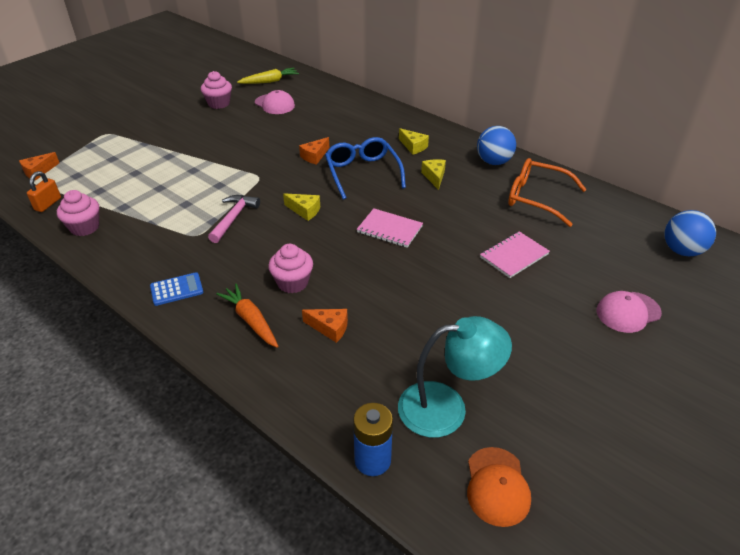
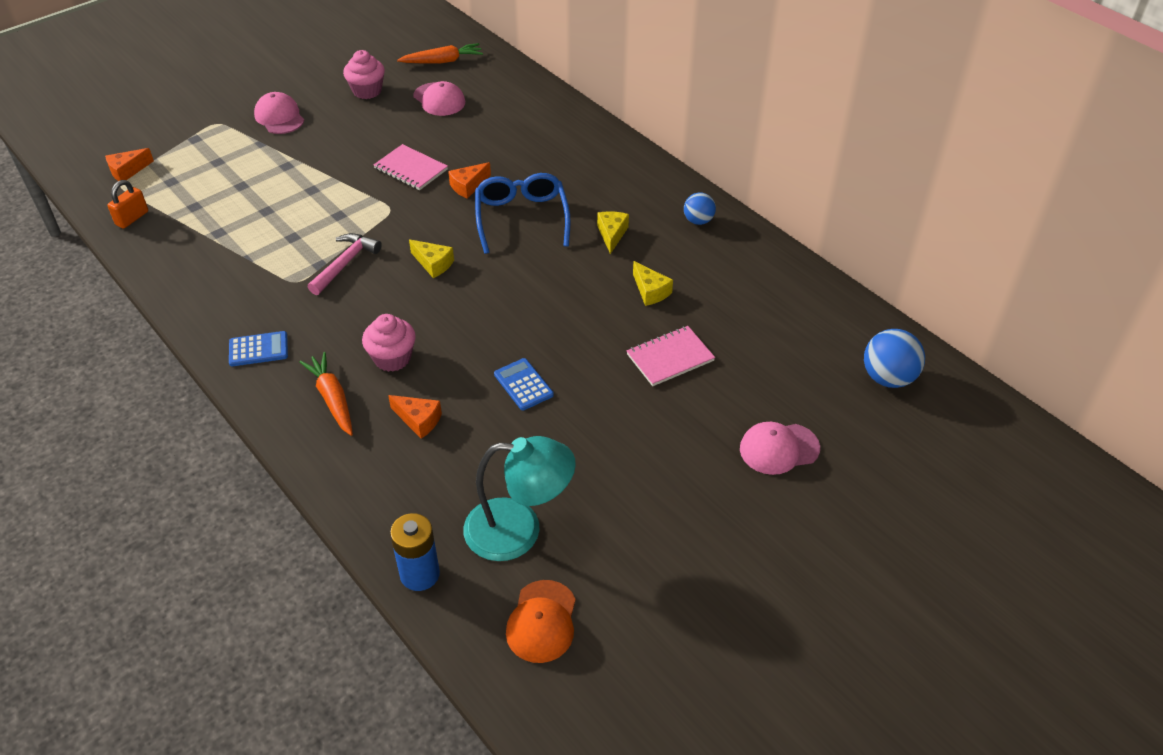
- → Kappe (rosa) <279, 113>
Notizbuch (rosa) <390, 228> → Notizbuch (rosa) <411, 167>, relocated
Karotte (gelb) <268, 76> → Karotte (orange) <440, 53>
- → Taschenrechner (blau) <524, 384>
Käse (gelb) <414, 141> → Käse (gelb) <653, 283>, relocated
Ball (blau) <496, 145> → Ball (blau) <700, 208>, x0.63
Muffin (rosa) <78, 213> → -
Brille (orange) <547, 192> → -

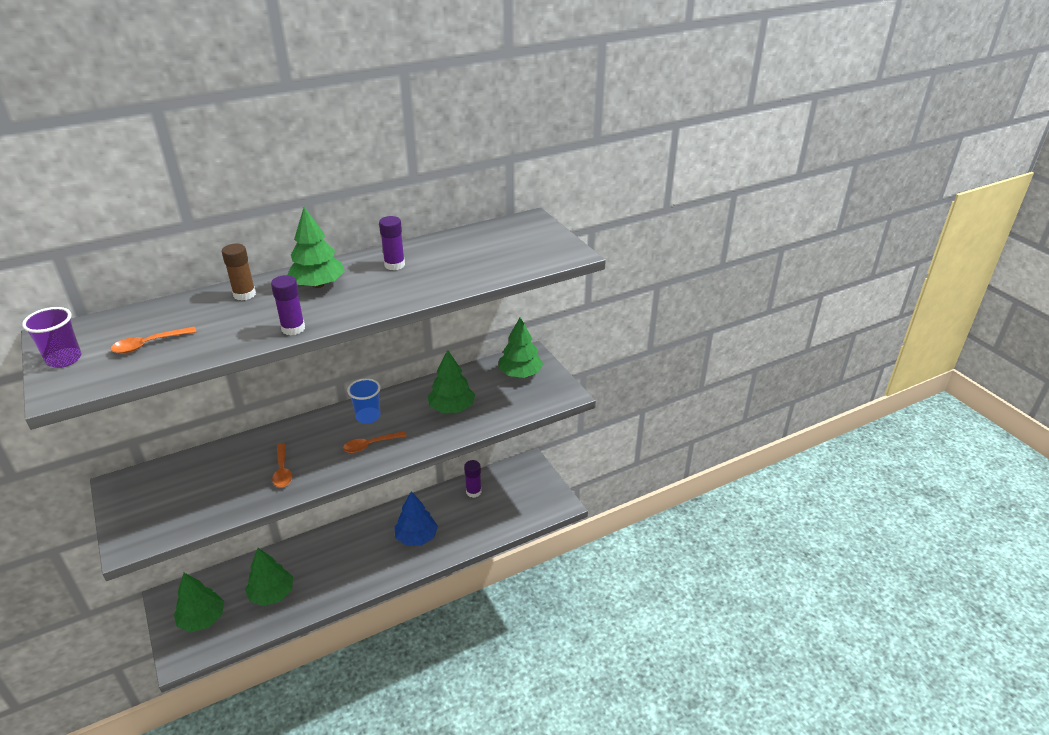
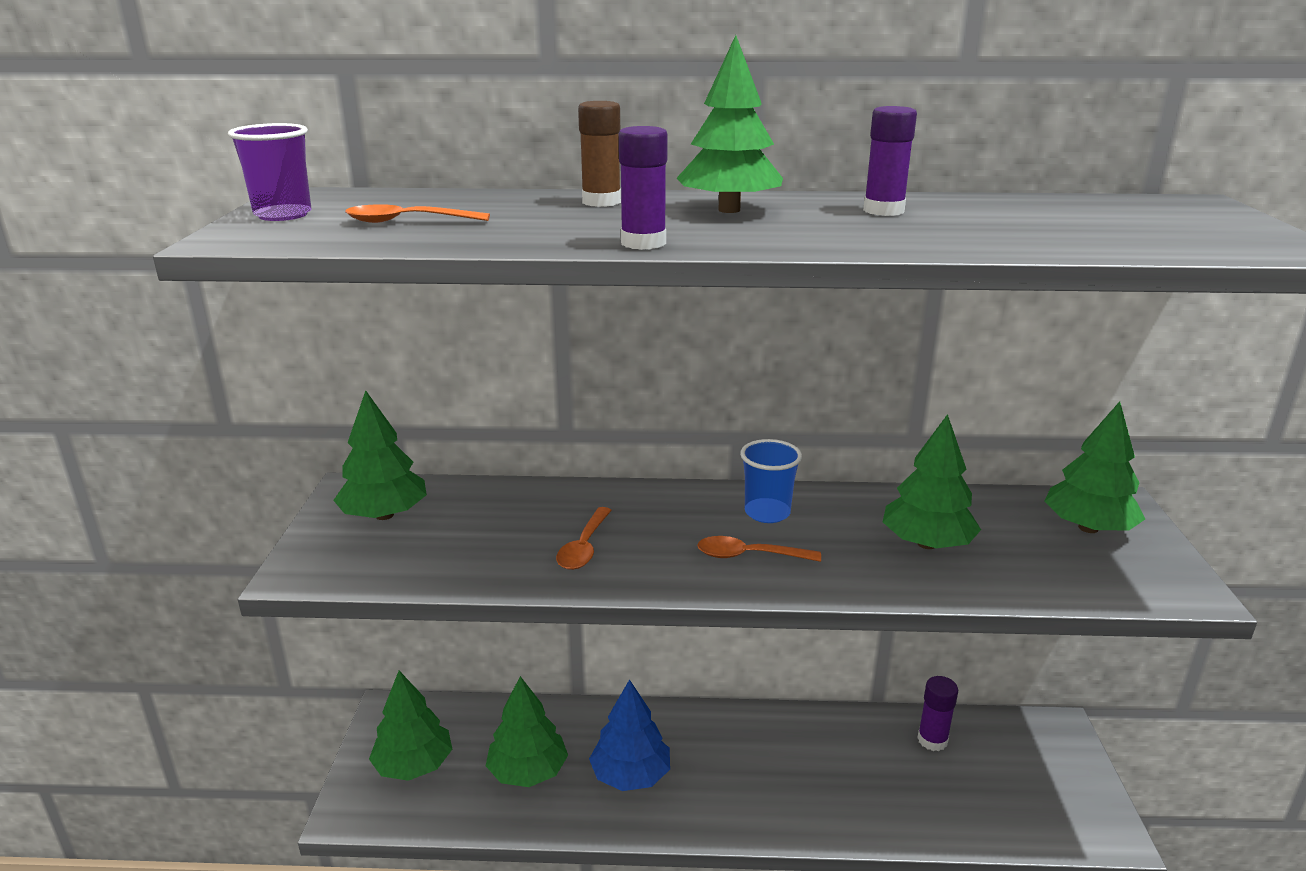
- → Baum (grün) <380, 455>
Baum (blau) <416, 518> → Baum (blau) <629, 735>, relocated

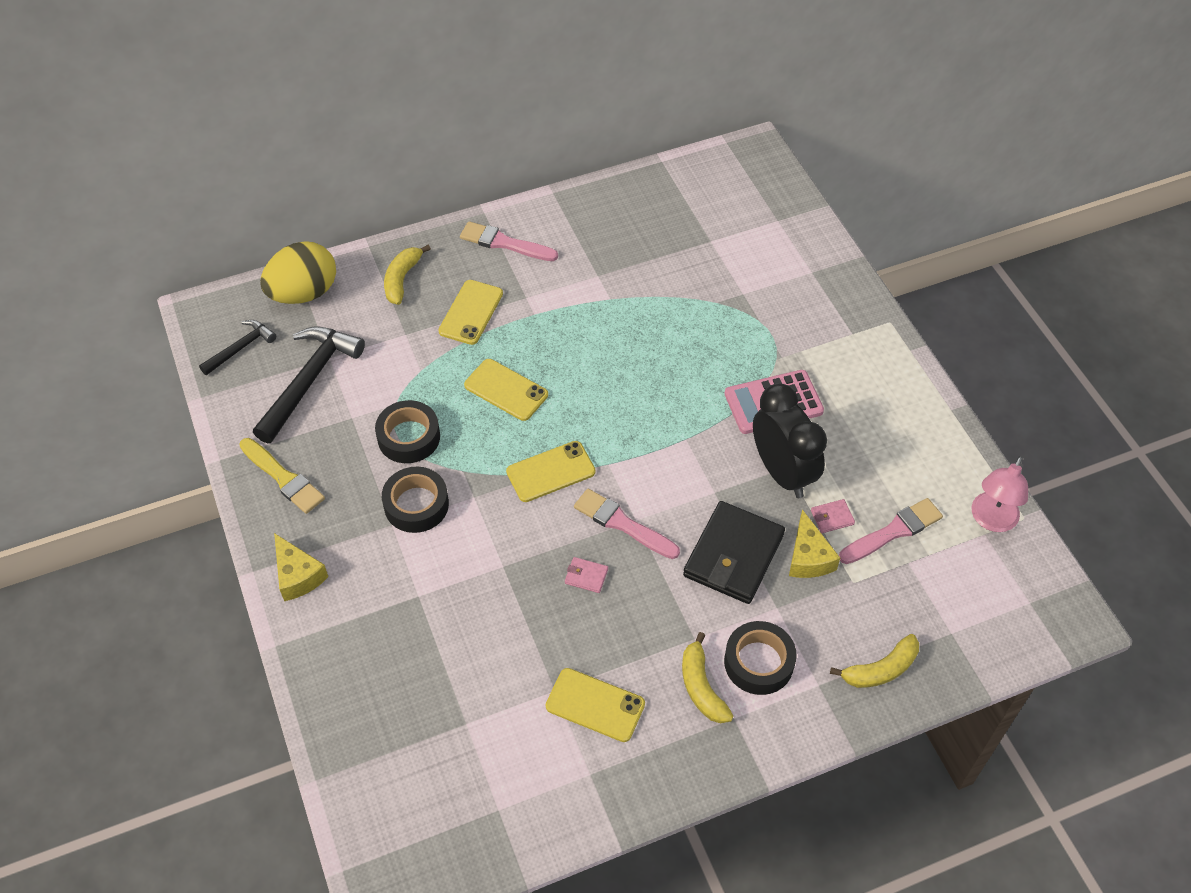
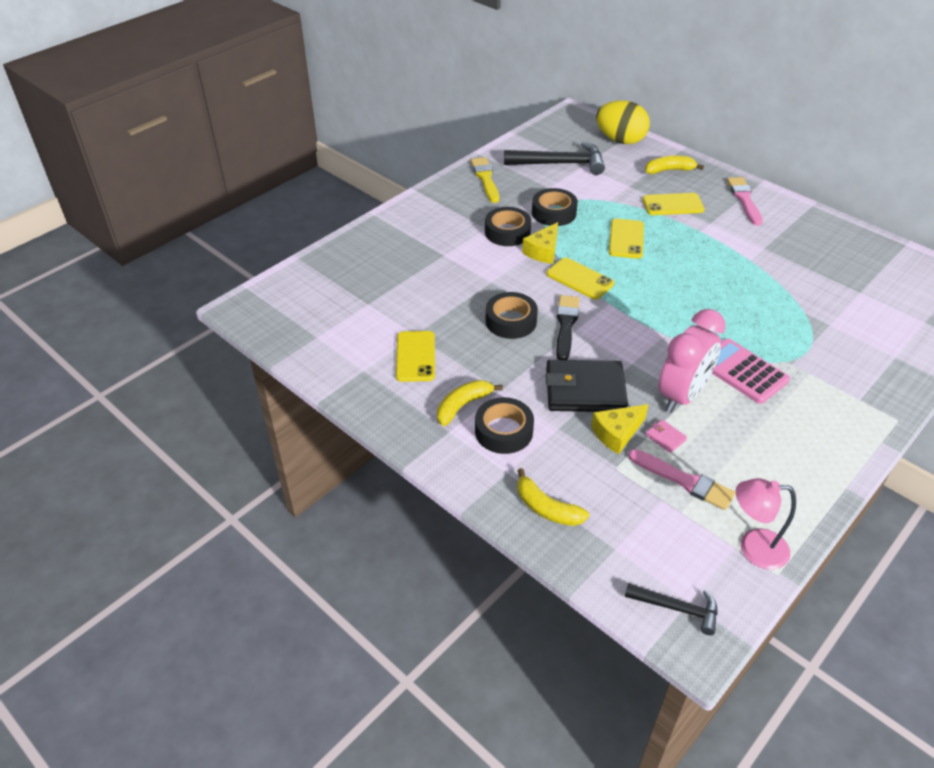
Pinsel (gelb) <282, 476> → Pinsel (gelb) <485, 180>, 150 degrees clockwise
Geldbörse (rosa) <586, 575> → Klebeband (schwarz) <512, 315>
Käse (gelb) <301, 567> → Käse (gelb) <540, 243>, relocated
Pinsel (rosa) <627, 524> → Pinsel (schwarz) <568, 327>
Hammer (schwarz) <237, 347> → Hammer (schwarz) <671, 609>, relocated
Wecker (schwarz) <790, 440> → Wecker (rosa) <691, 361>

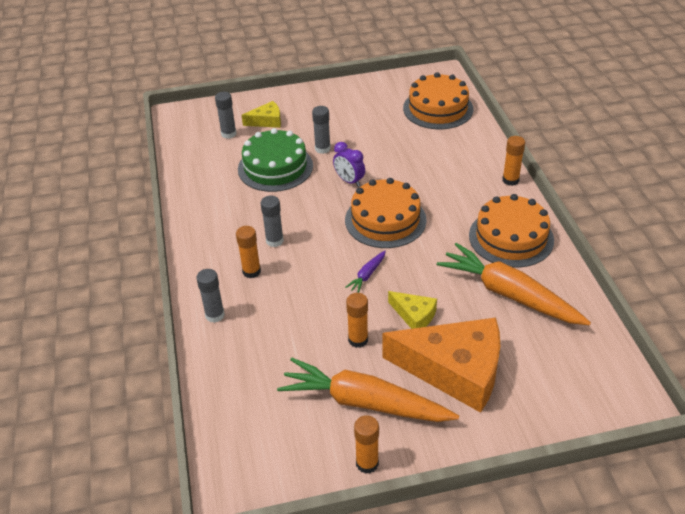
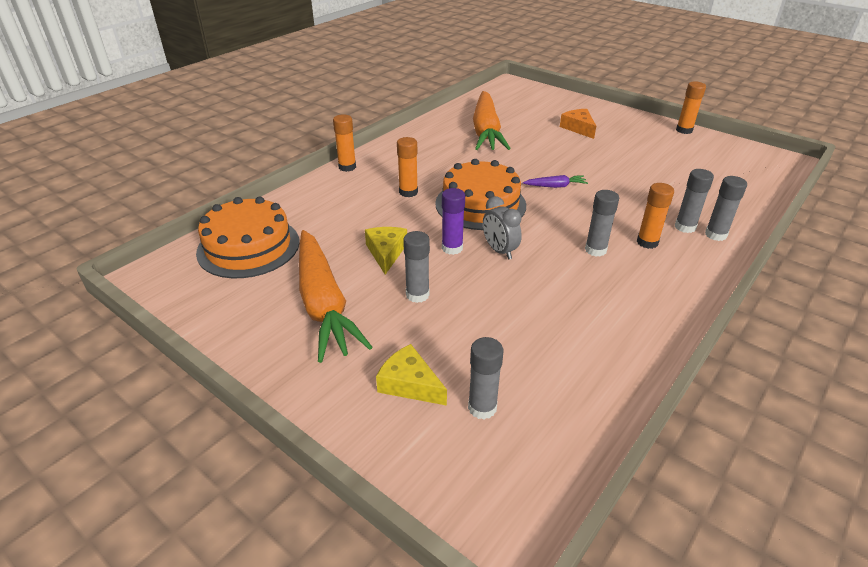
Karotte (orange) <368, 390> → Karotte (orange) <335, 296>, relocated
Käse (gelb) <412, 310> → Käse (gelb) <386, 251>, relocated
Klebestift (orange) <357, 320> → Klebestift (orange) <407, 167>, relocated
Wecker (lila) <349, 164> → Klebestift (lila) <453, 221>
- → Wecker (grau) <502, 228>
Käse (orange) <441, 365> → Käse (orange) <578, 124>, x0.46
- → Klebestift (grau) <694, 201>
Kuchen (grün) <275, 160> → -
Kuchen (orange) <511, 231> → -

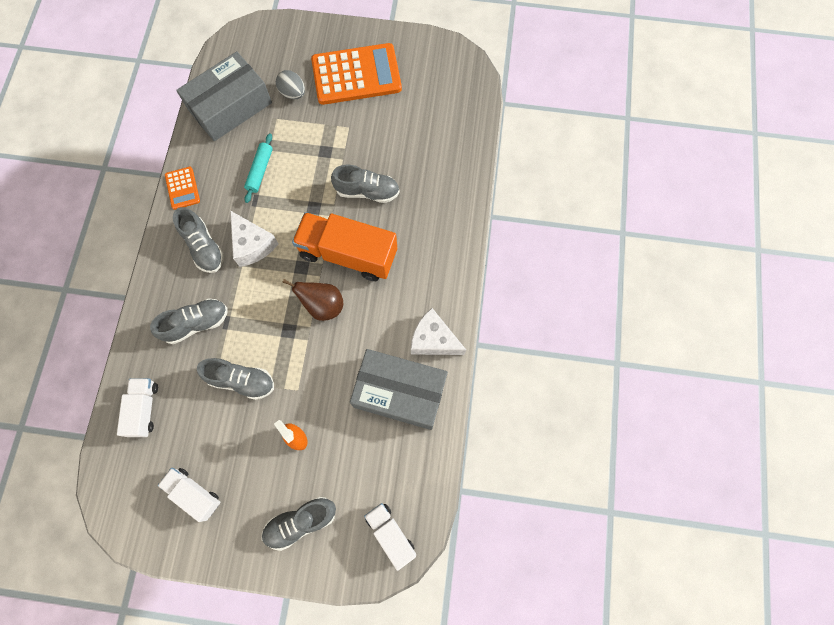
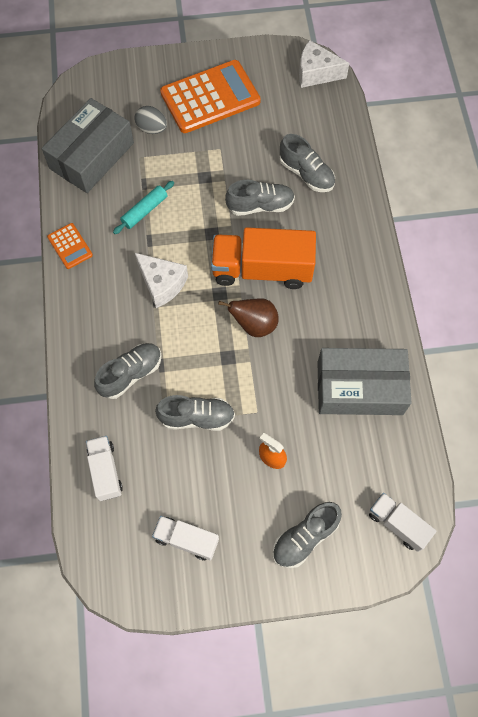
Nudelholz (türkis) <258, 168> → Nudelholz (türkis) <143, 207>, 45 degrees clockwise
Schuh (grau) <198, 240> → Schuh (grau) <307, 163>, relocated
Käse (weiß) <438, 331> → Käse (weiß) <324, 64>, relocated

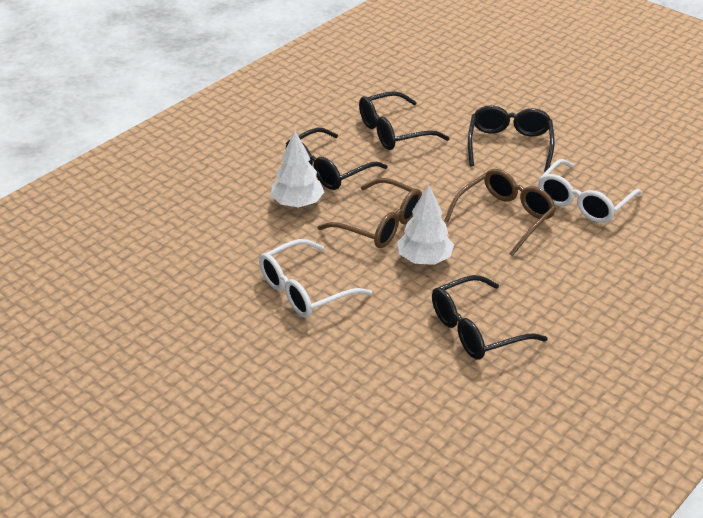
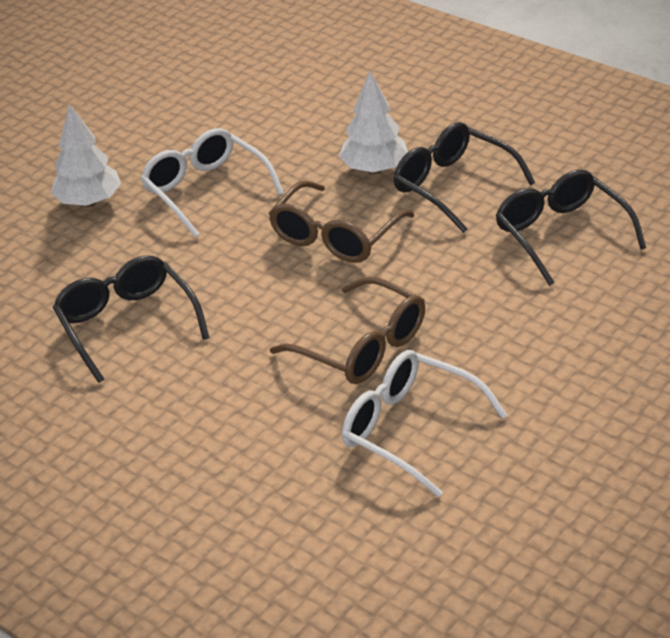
Baum (weiß) <425, 225> → Baum (weiß) <86, 155>, relocated
Brille (schwarz) <511, 138> → -

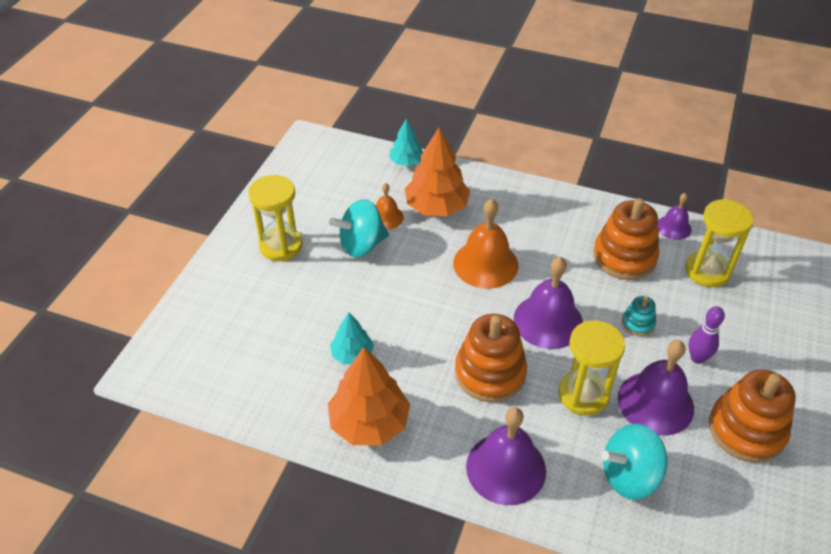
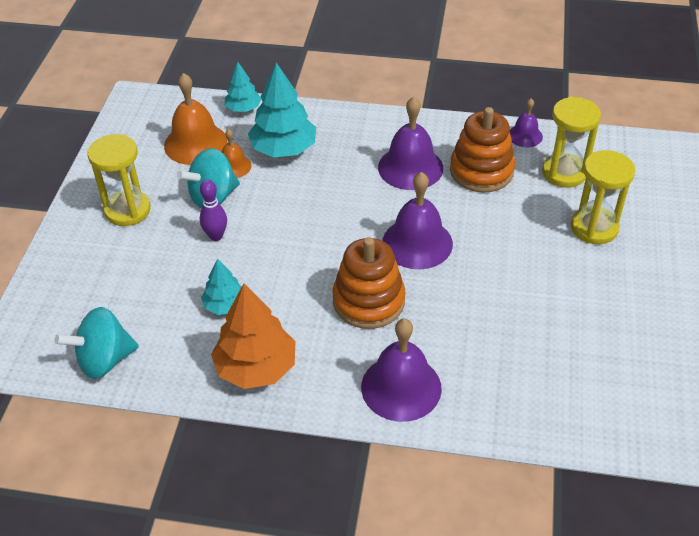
Kreisel (türkis) <634, 462> → Kreisel (türkis) <97, 343>, relocated
Glocke (orange) <485, 244> → Glocke (orange) <196, 119>, relocated
Bowlingkegel (lila) <707, 335> → Bowlingkegel (lila) <213, 210>, relocated
Baum (orange) <437, 172> → Baum (türkis) <282, 110>
Glocke (lila) <656, 388> → Glocke (lila) <410, 143>, relocated
Sanduhr (gelb) <591, 368> → Sanduhr (gelb) <603, 197>, relocated
Stapelspielzeug (türkis) <639, 316> → -
Stapelspielzeug (orange) <752, 416> → -

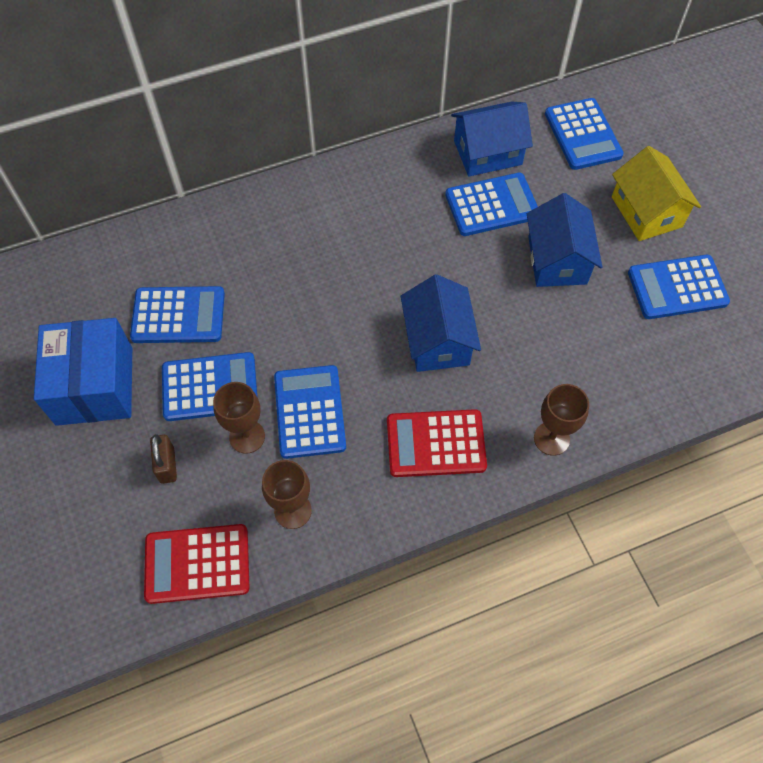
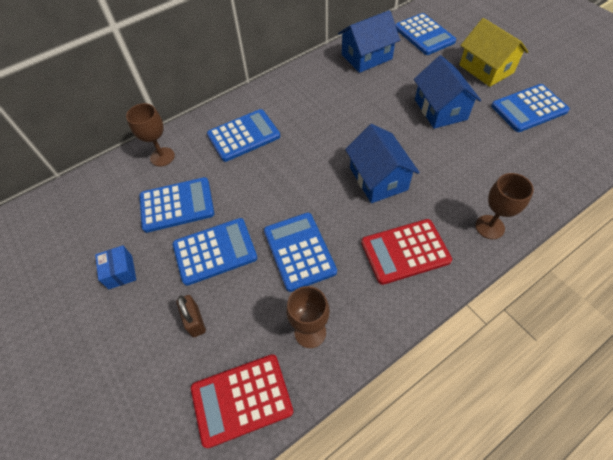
Schachtel (blau) <83, 372> → Schachtel (blau) <115, 267>, x0.45
Kelch (braun) <239, 418> → Kelch (braun) <150, 135>, relocated
Taschenrechner (blau) <491, 204> → Taschenrechner (blau) <243, 135>, relocated

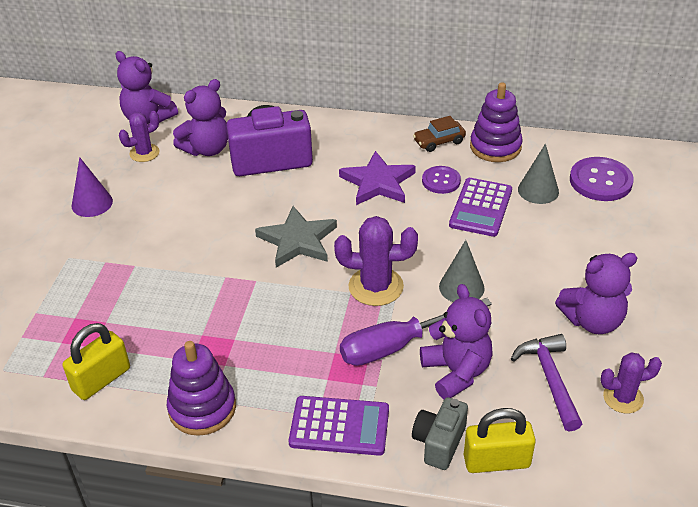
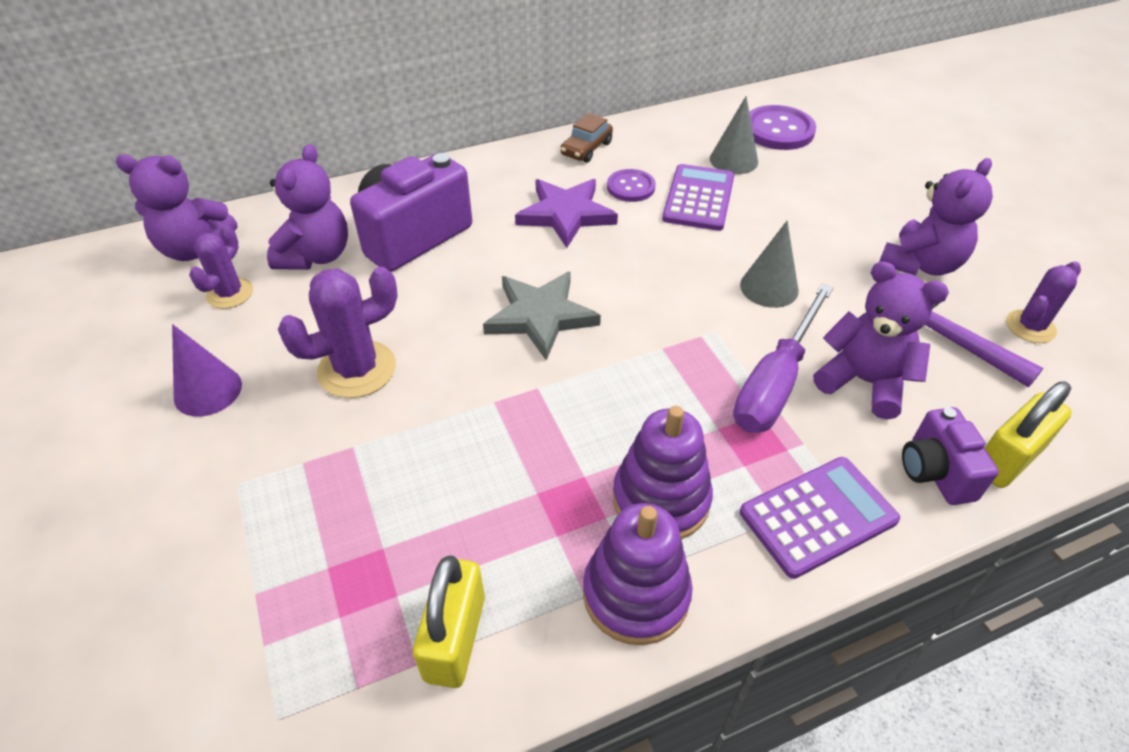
Kaktus (lila) <376, 261> → Kaktus (lila) <338, 332>, relocated
Stapelspielzeug (lila) <496, 122> → Stapelspielzeug (lila) <663, 472>, relocated
Taschenrechner (lila) <480, 207> → Taschenrechner (lila) <698, 197>, 150 degrees counterclockwise
Kamera (grau) <440, 433> → Kamera (lila) <950, 456>

